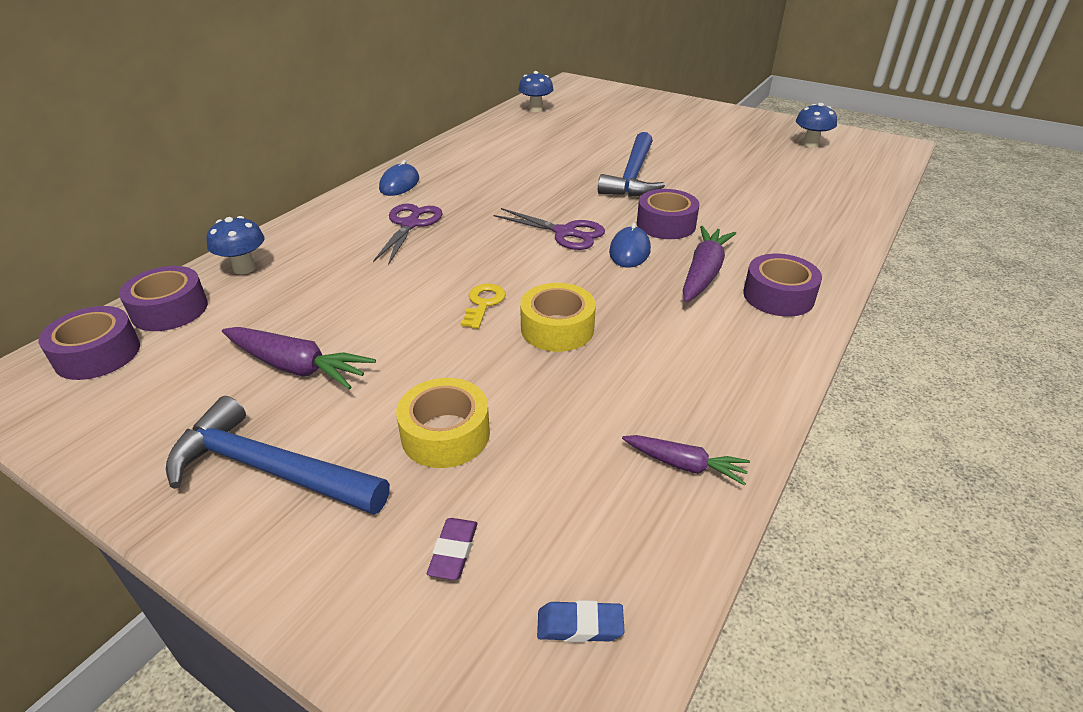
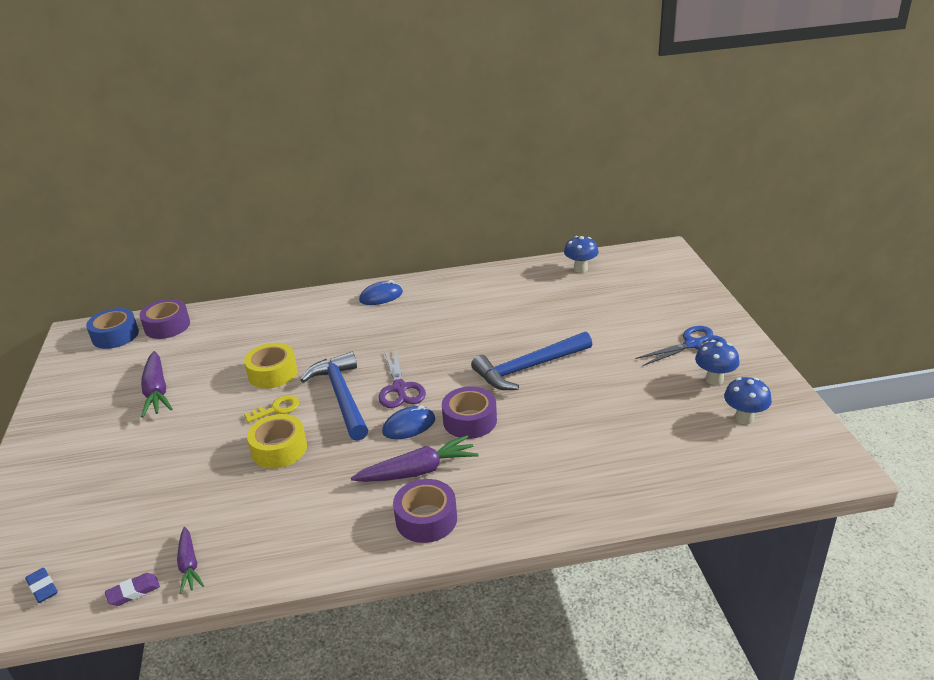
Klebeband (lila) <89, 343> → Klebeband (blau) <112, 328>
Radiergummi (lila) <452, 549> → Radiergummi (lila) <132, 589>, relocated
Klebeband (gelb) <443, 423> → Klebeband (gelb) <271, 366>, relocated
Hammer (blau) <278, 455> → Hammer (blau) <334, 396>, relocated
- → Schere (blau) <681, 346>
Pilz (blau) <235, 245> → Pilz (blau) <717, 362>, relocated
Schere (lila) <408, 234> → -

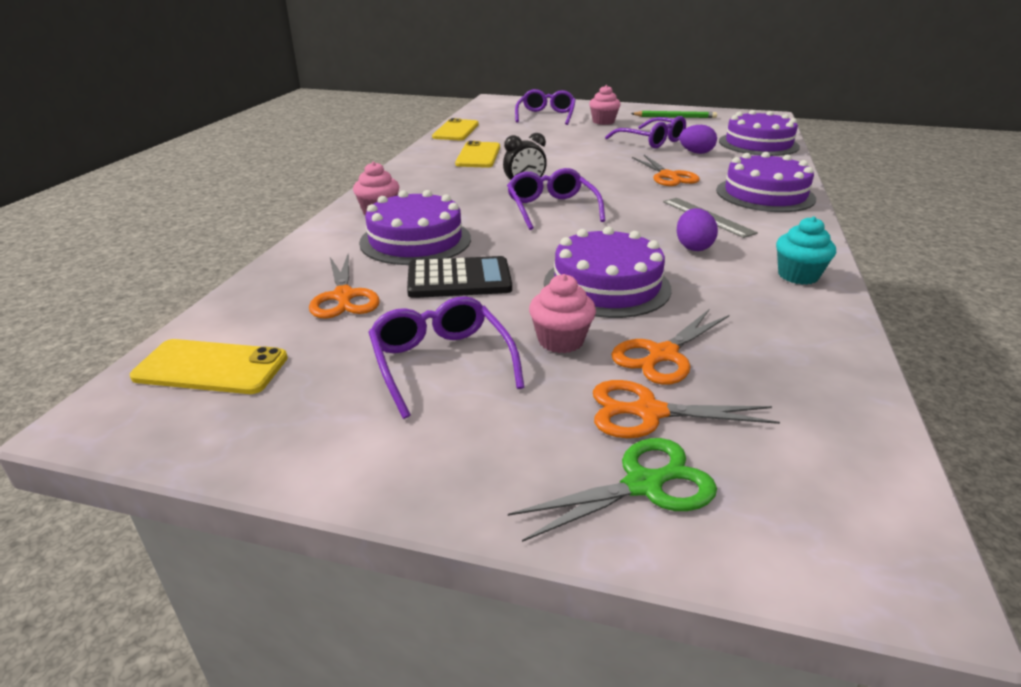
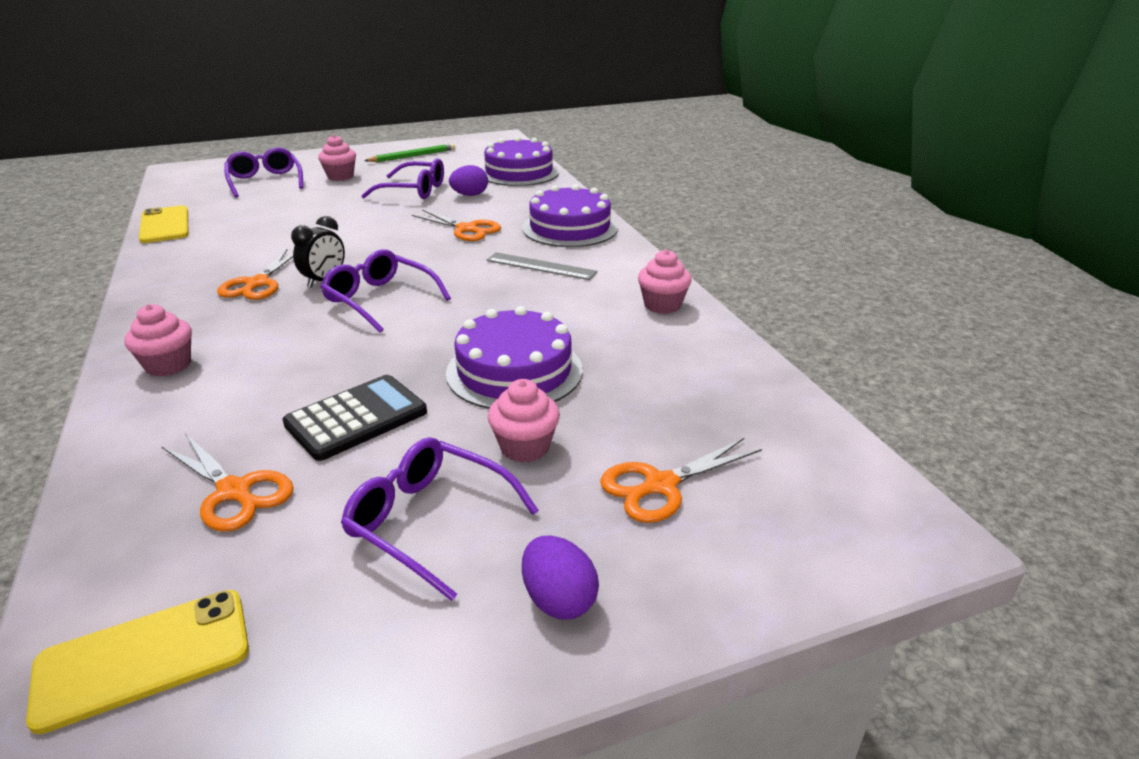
Schere (orange) <670, 347> → Schere (orange) <255, 274>, relocated
Ei (lila) <697, 229> → Ei (lila) <560, 577>, relocated
Muffin (türkis) <806, 250> → Muffin (rosa) <665, 281>
Kuchen (lila) <415, 227> → -
Handy (gelb) <477, 154> → -
Schere (grün) <612, 490> → -

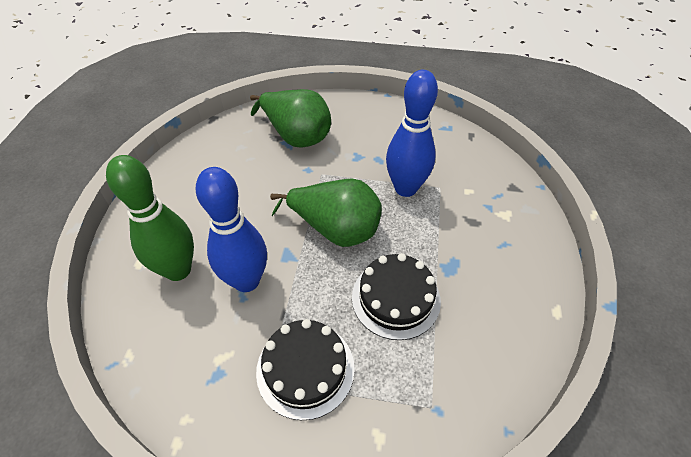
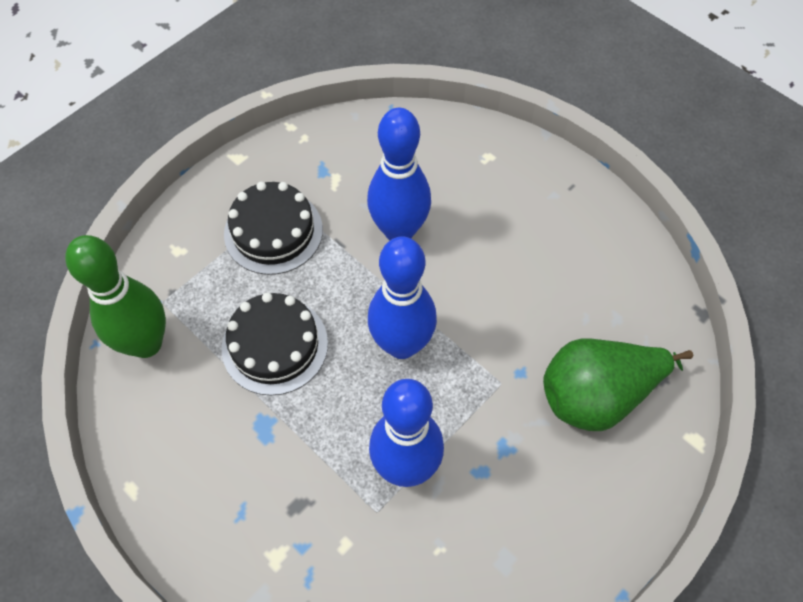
Bowlingkegel (grün) <150, 218> → Bowlingkegel (grün) <115, 296>, relocated
Birne (grün) <326, 213> → Bowlingkegel (blau) <402, 298>

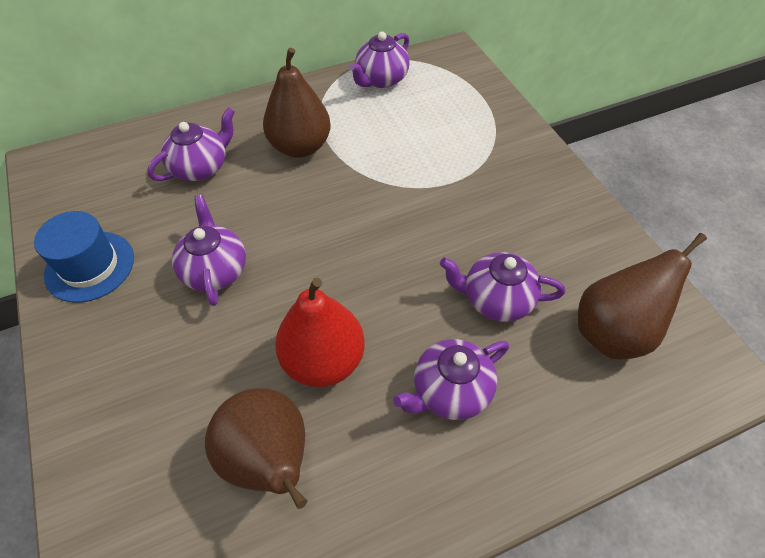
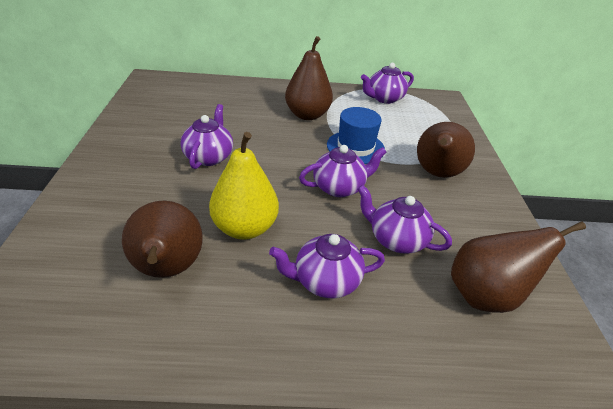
Birne (rot) <320, 332> → Birne (gelb) <244, 186>
Teekanne (lila) <191, 144> → Teekanne (lila) <342, 171>, relocated
Hut (blau) <84, 257> → Hut (blau) <356, 135>, relocated
- → Birne (braun) <446, 150>

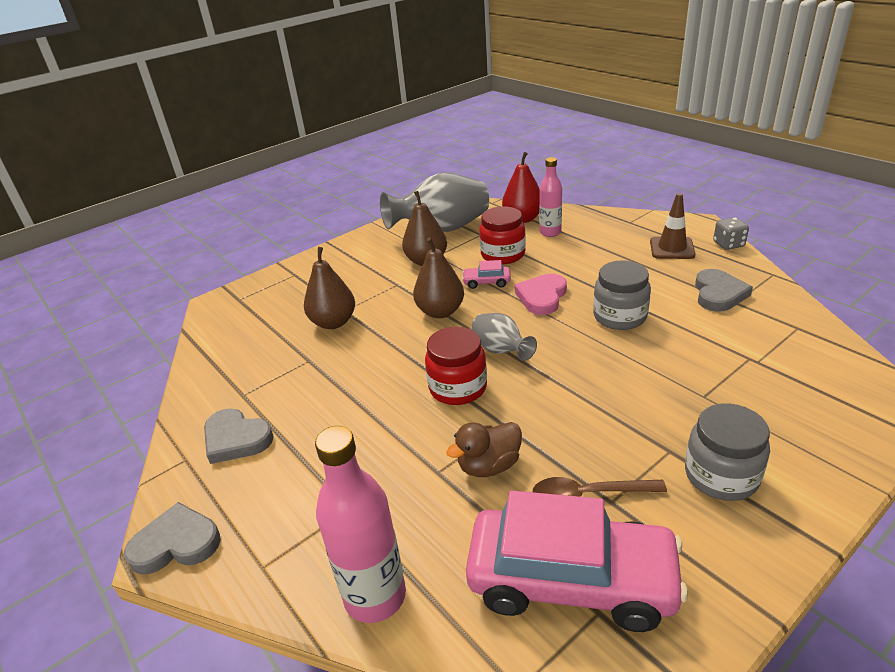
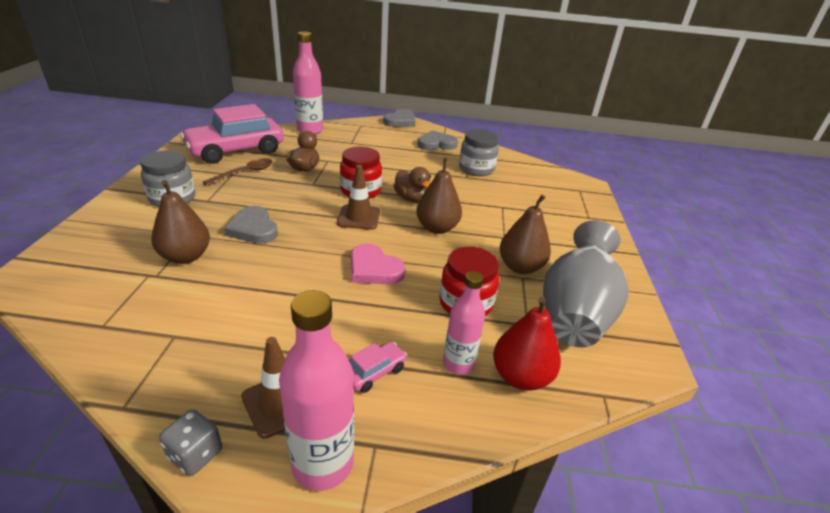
Birne (braun) <329, 288> → Birne (braun) <180, 222>, relocated
Herz (grau) <724, 290> → Herz (grau) <251, 225>, relocated
- → Flasche (rosa) <316, 390>
Vase (grau) <504, 337> → Leitkegel (braun) <358, 197>
Auto (rosa) <486, 274> → Auto (rosa) <378, 367>, relocated
Herz (rosa) <541, 294> → Herz (rosa) <378, 263>, 150 degrees clockwise
- → Ente (braun) <412, 184>
Einmachglas (grau) <622, 295> → Einmachglas (grau) <479, 152>, relocated

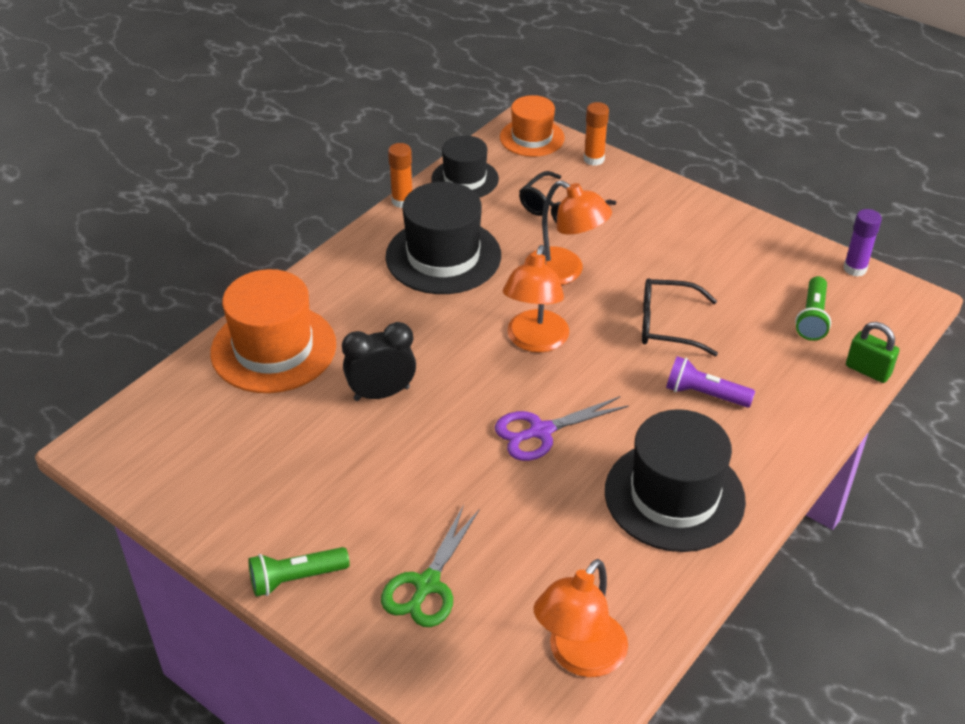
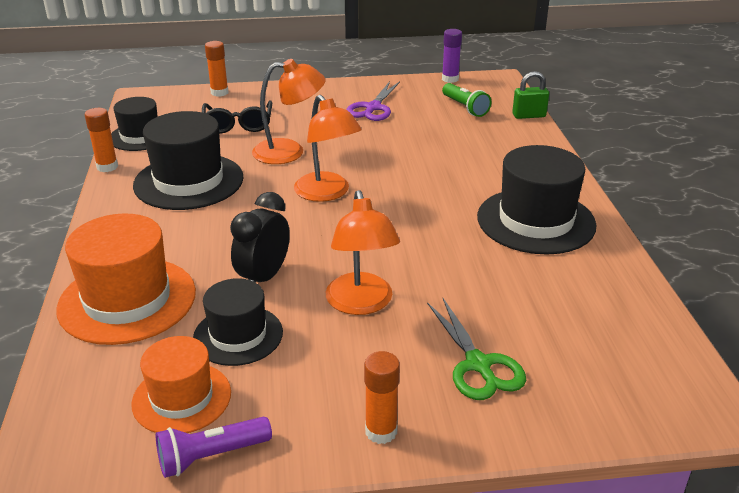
Hut (orange) <532, 126> → Hut (orange) <181, 384>, relocated
Taschenlampe (lila) <710, 382> → Taschenlampe (lila) <214, 447>, relocated
- → Hut (schwarz) <238, 322>
Lampe (orange) <581, 618> → Lampe (orange) <363, 252>, relocated
Schere (lila) <561, 428> → Schere (lila) <373, 101>, relocated
Taschenlampe (grün) <299, 572> → Klebestift (orange) <382, 397>
Brille (schwarz) <680, 317> → -

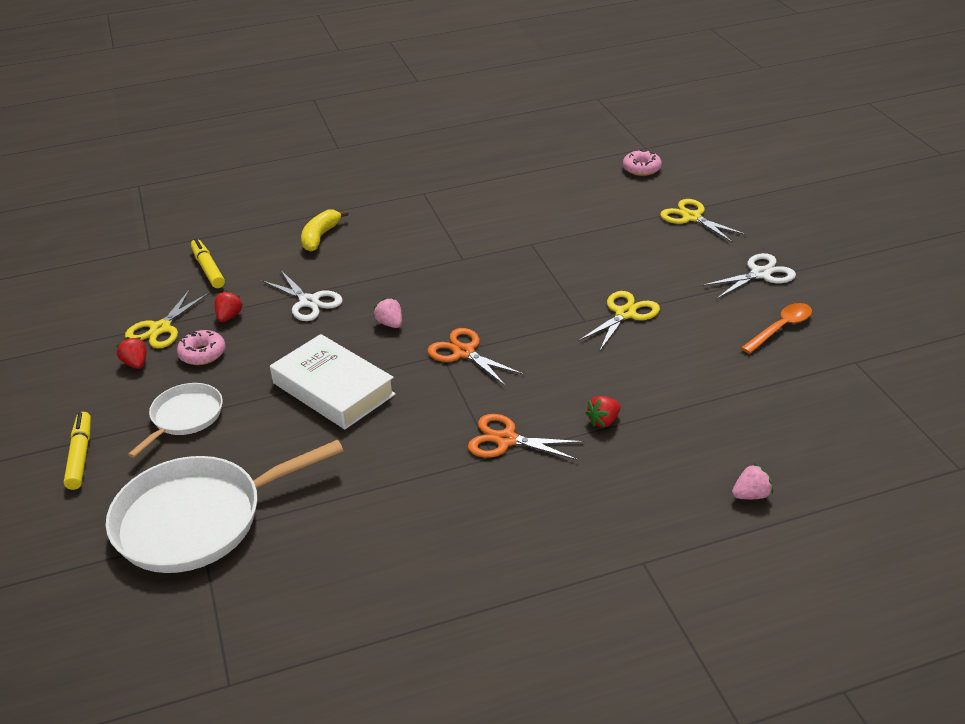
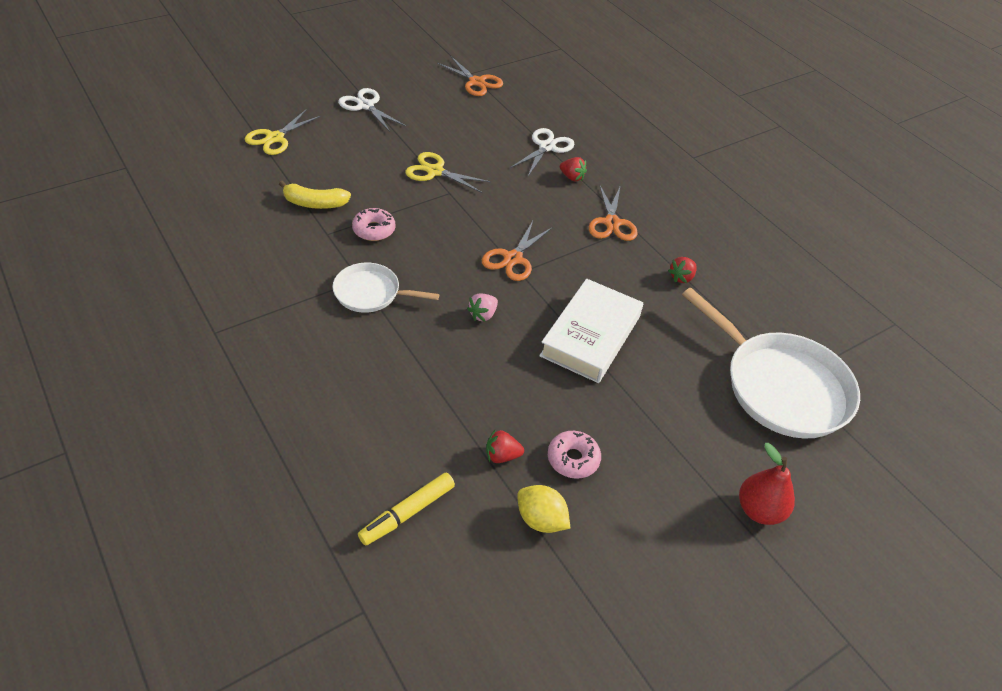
Banane (gelb) <325, 231> → Banane (gelb) <315, 195>, relocated
Pfanne (weiß) <175, 420> → Pfanne (weiß) <386, 288>, relocated
Donut (rosa) <642, 163> → Donut (rosa) <374, 224>, relocated
- → Schere (orange) <470, 76>
Schere (weiß) <302, 295> → Schere (weiß) <542, 152>, relocated
Schere (gelb) <167, 318> → Zitrone (gelb) <543, 509>
Erdbeere (rot) <131, 353> → Erdbeere (rot) <682, 270>, relocated
Filzstift (gelb) <77, 451> → Birne (rot) <767, 484>
Erdbeere (rosa) <752, 481> → -
Löffel (orange) <776, 328> → -

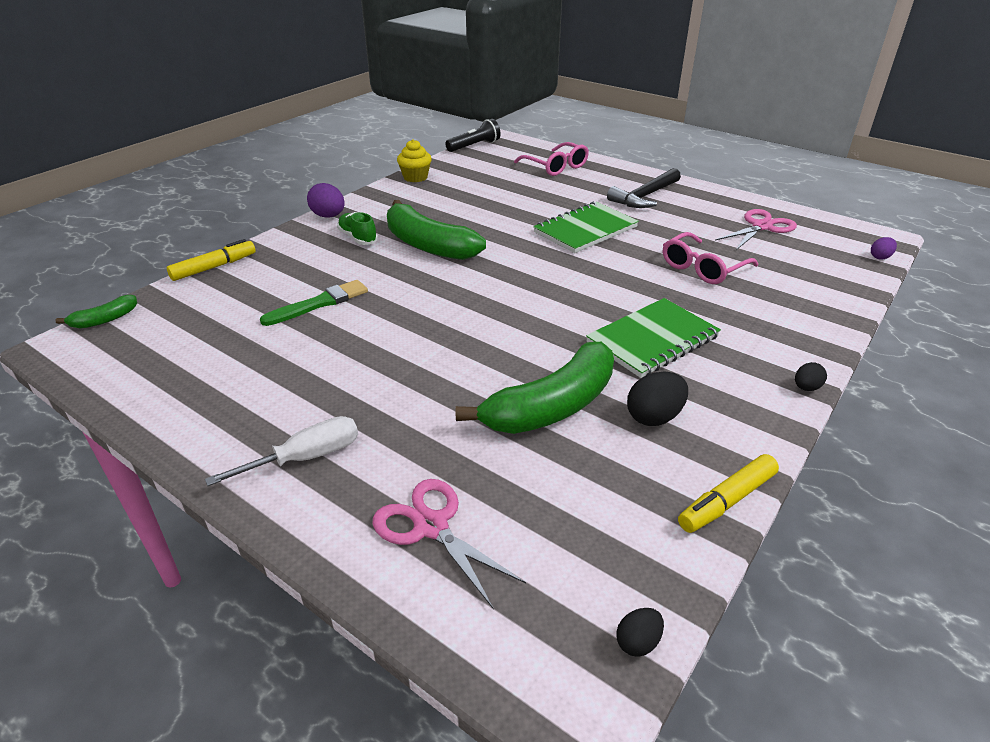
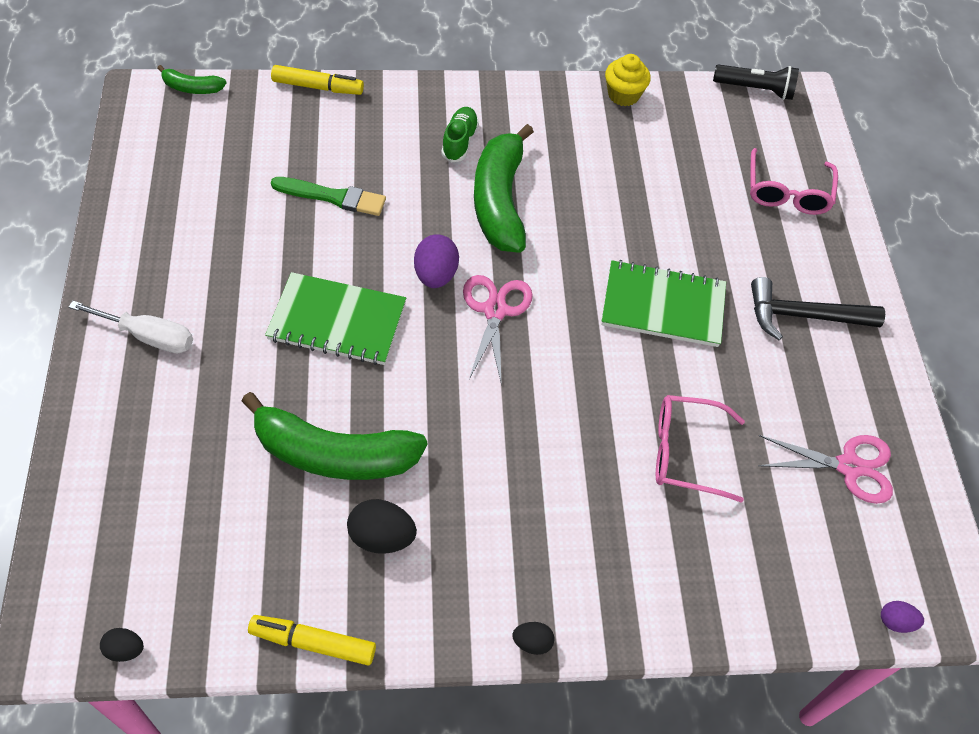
Notizbuch (grün) <653, 338> → Notizbuch (grün) <335, 318>, relocated
Ei (lila) <326, 200> → Ei (lila) <436, 261>, relocated
Schere (rosa) <449, 543> → Schere (rosa) <498, 328>, relocated

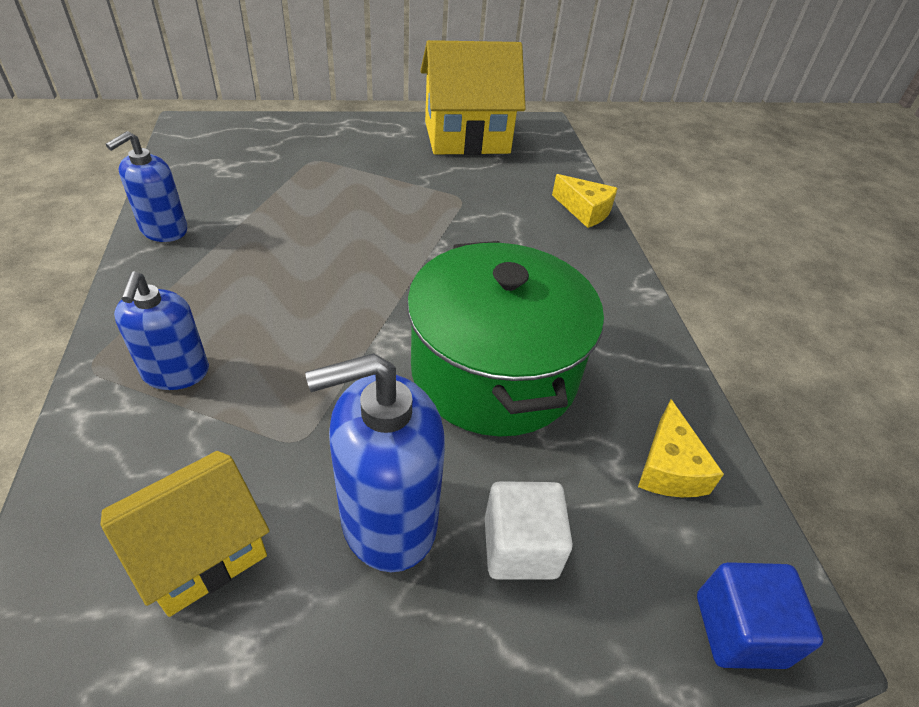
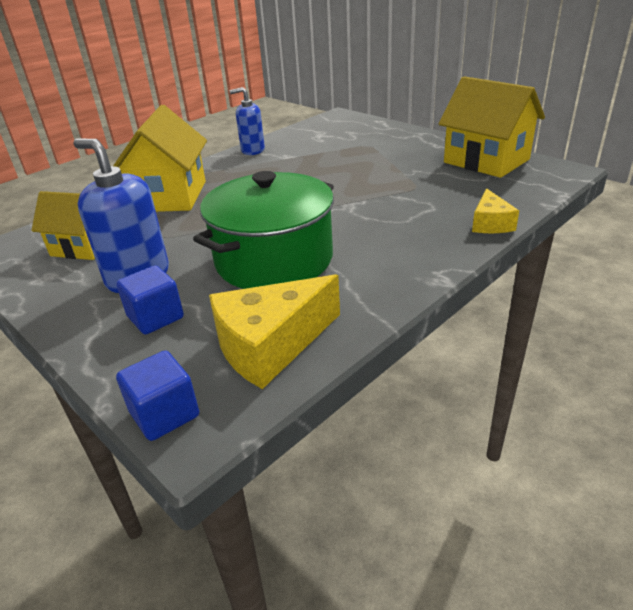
Seifenspender (blau) <161, 330> → Haus (gelb) <160, 158>
Kubus (weiß) <529, 530> → Kubus (blau) <150, 300>
Käse (gelb) <681, 448> → Käse (gelb) <274, 331>, x1.78

